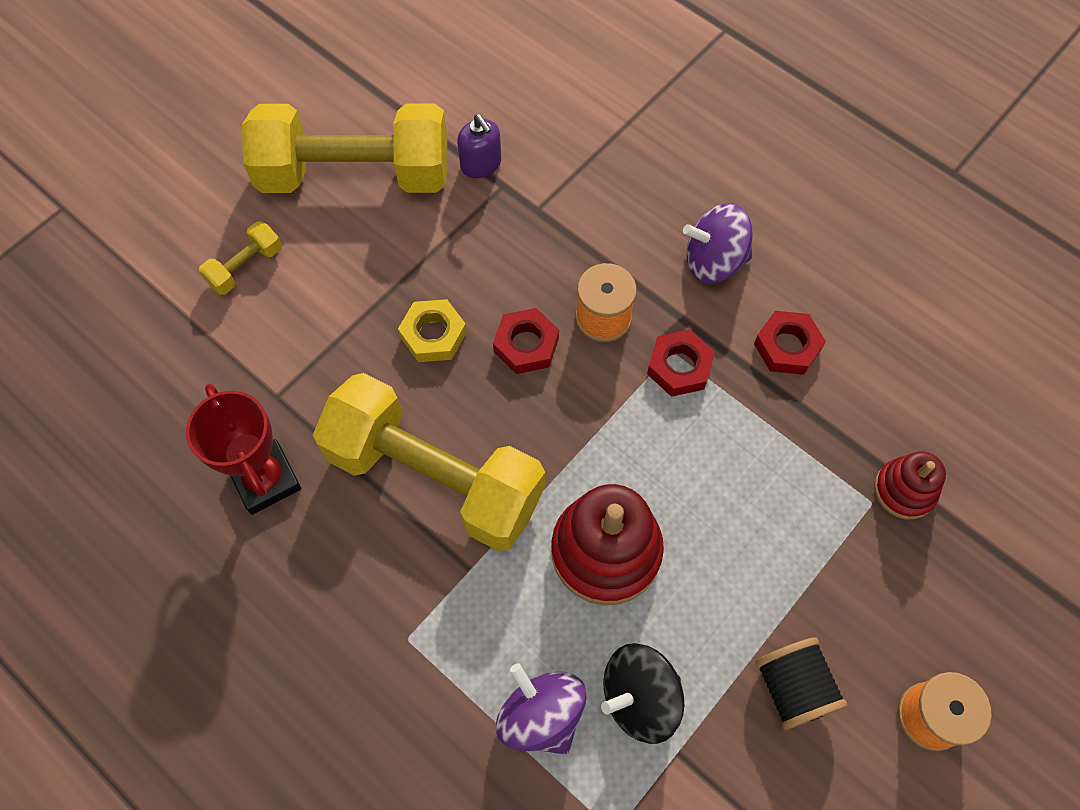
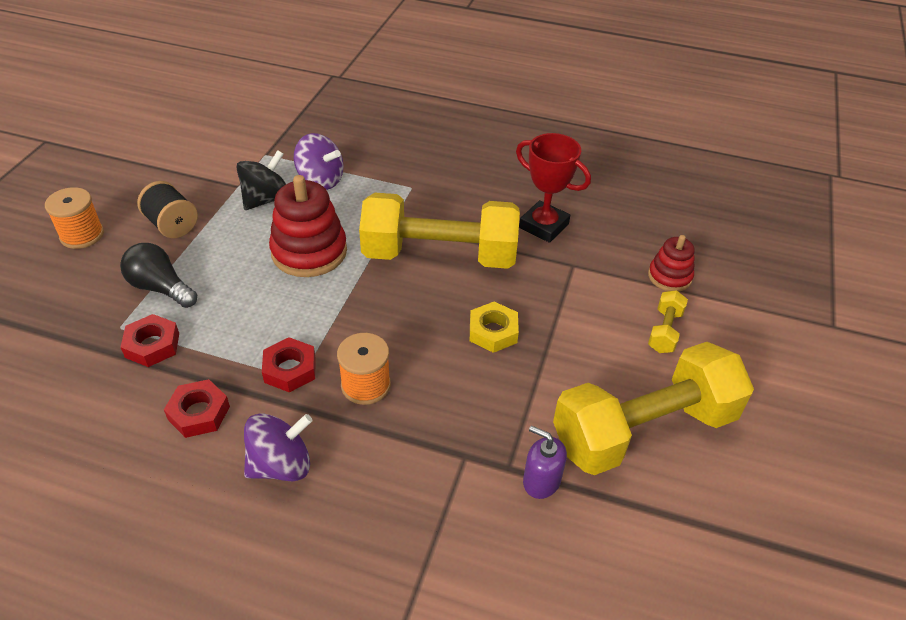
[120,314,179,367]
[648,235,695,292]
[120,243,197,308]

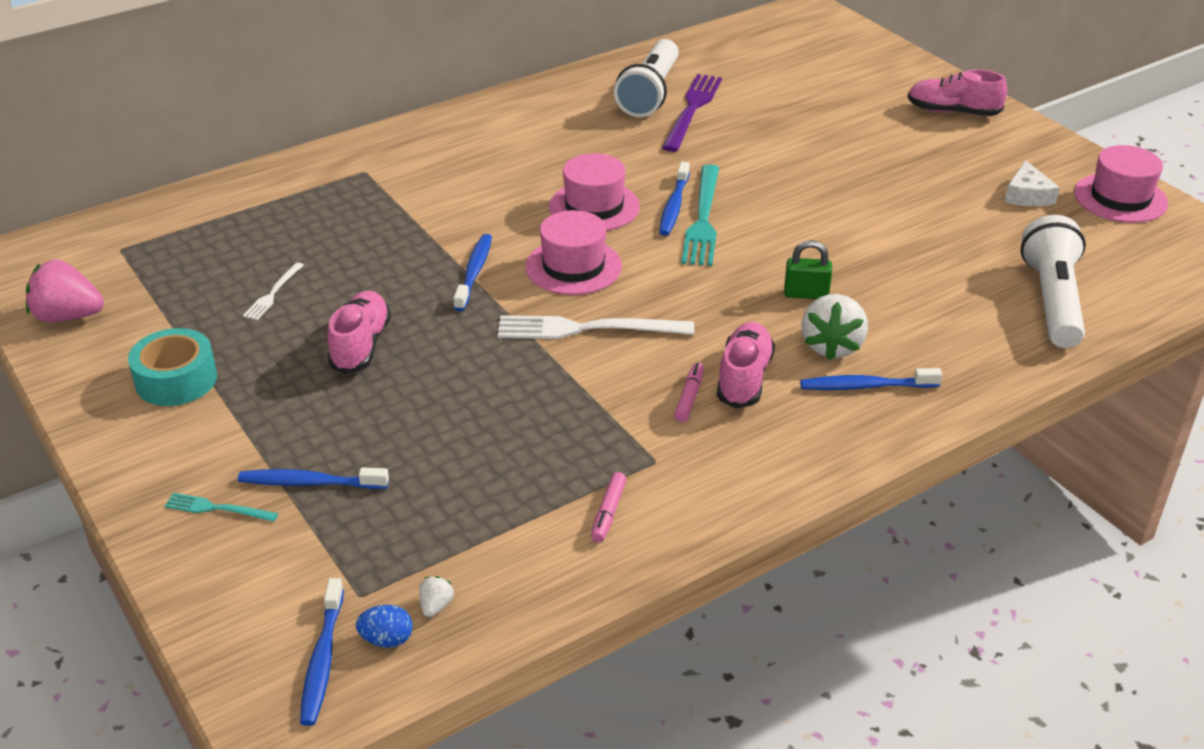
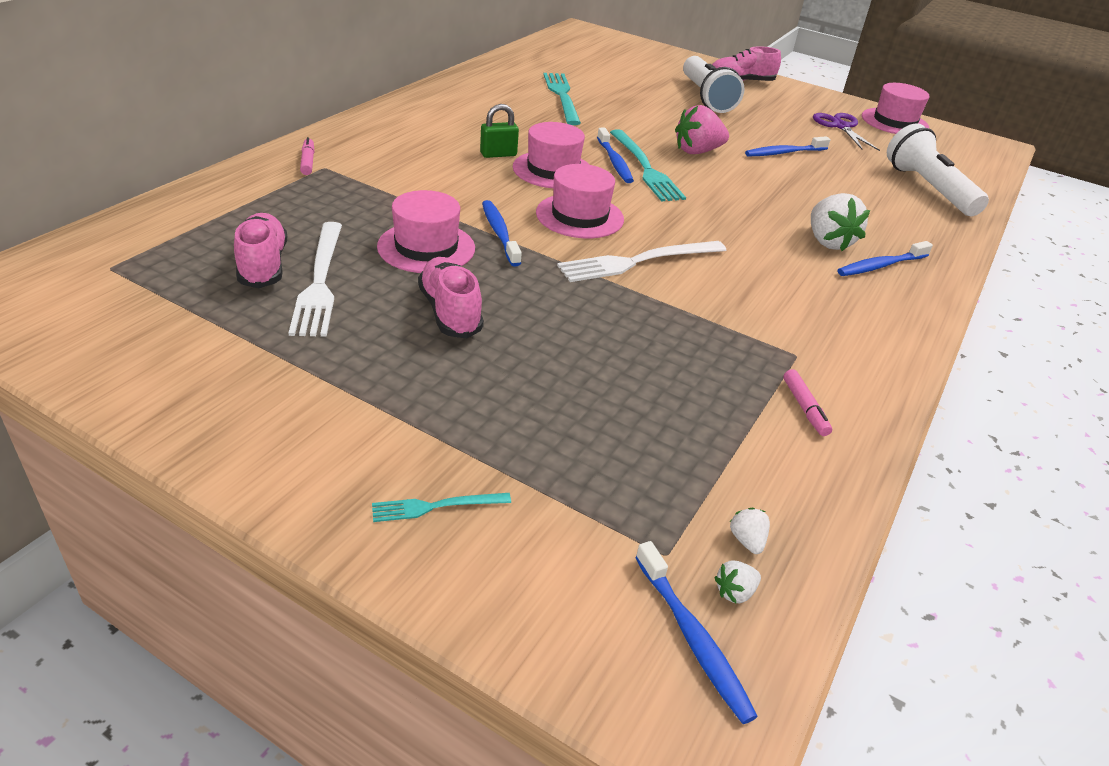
[675,105,729,154]
[128,328,217,406] (first image)
[745,136,830,156]
[288,222,342,337]
[714,561,761,603]
[683,56,745,113]
[543,73,581,125]
[300,137,315,175]
[234,213,287,288]
[480,104,519,158]
[813,113,880,151]
[377,190,475,273]

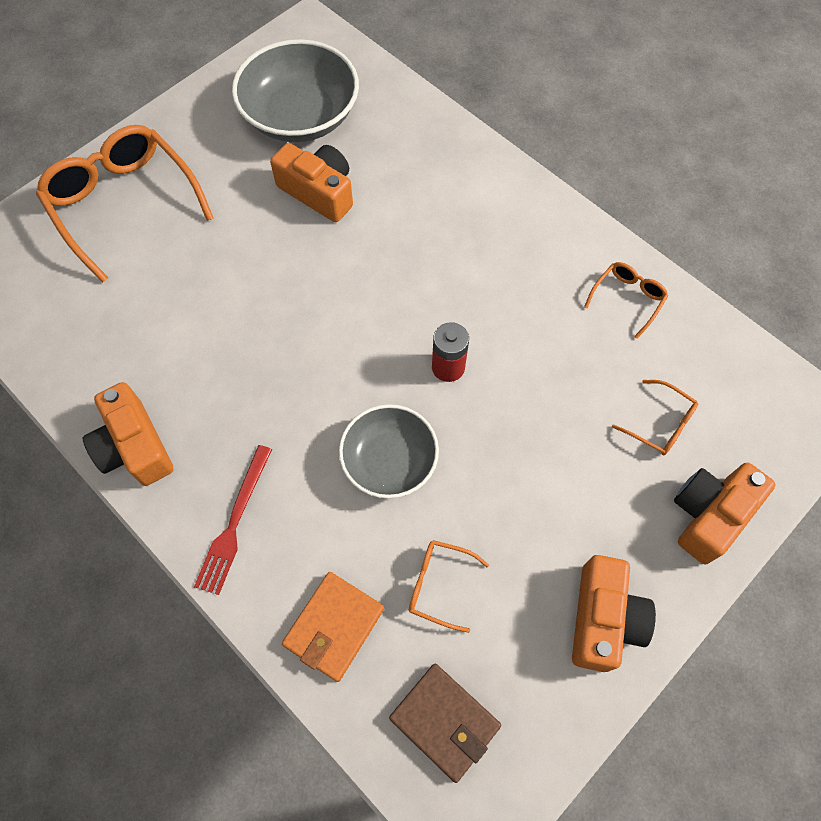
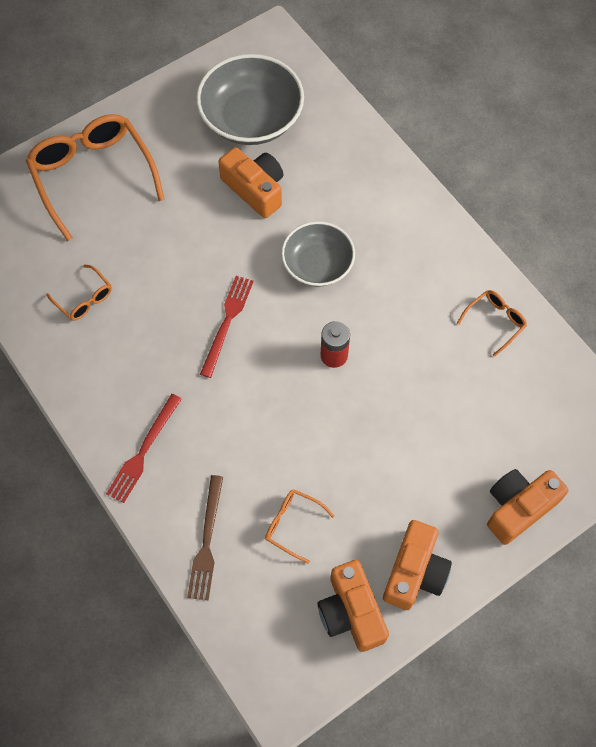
[317,560,389,652]
[187,475,223,600]
[281,221,355,287]
[389,664,501,783] (first image)
[46,264,112,321]
[200,276,254,378]

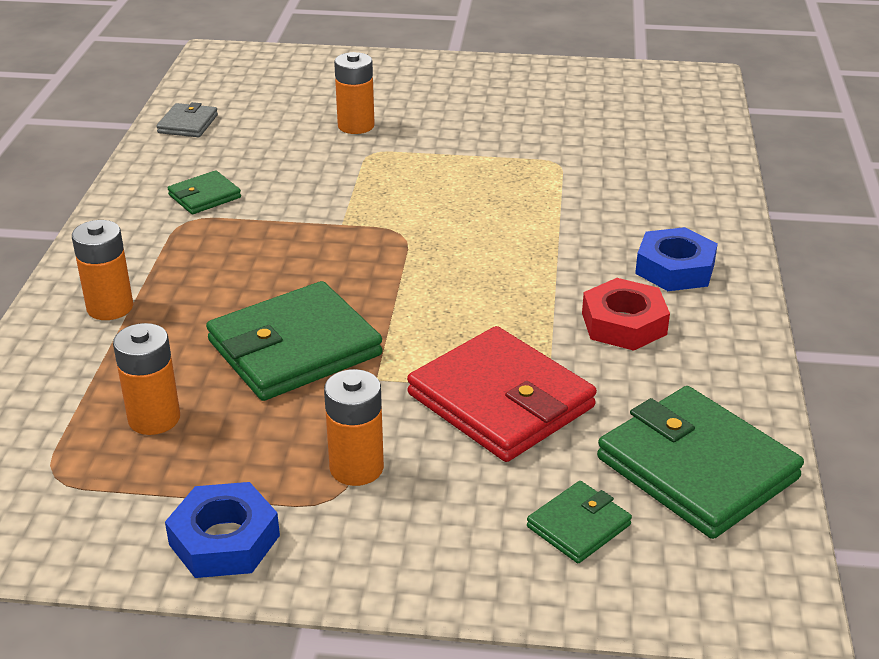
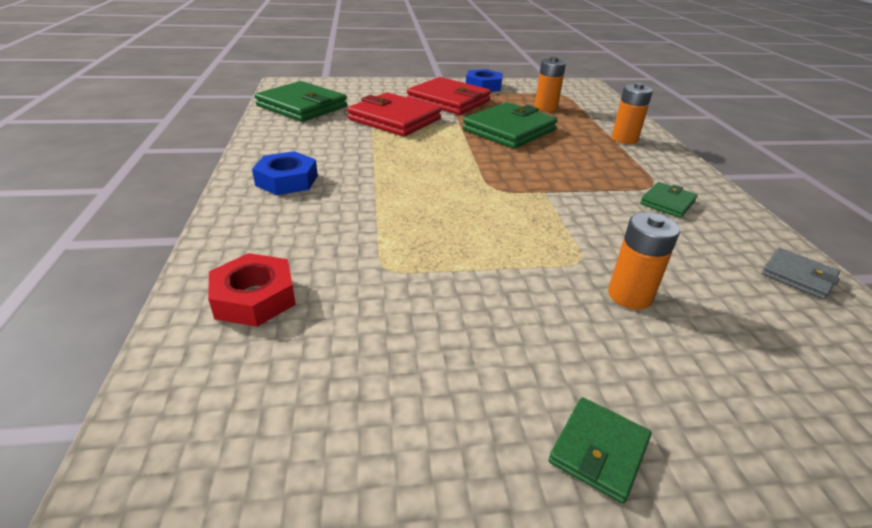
[761,248,840,300]
[407,77,491,115]
[549,397,652,504]
[208,253,296,327]

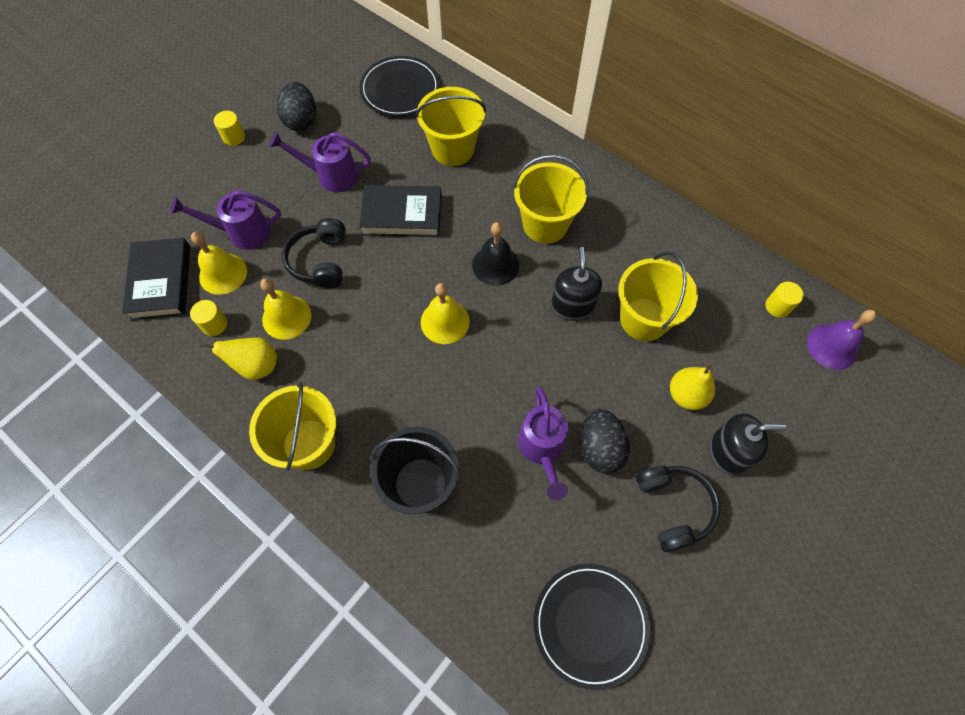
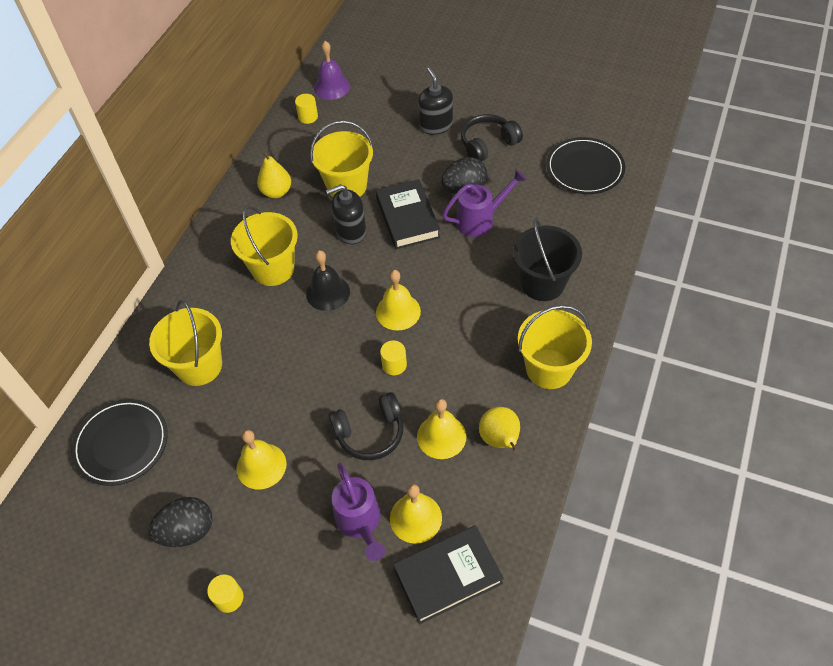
[380,341,407,375]
[236,430,287,489]
[376,179,440,249]
[257,151,291,198]

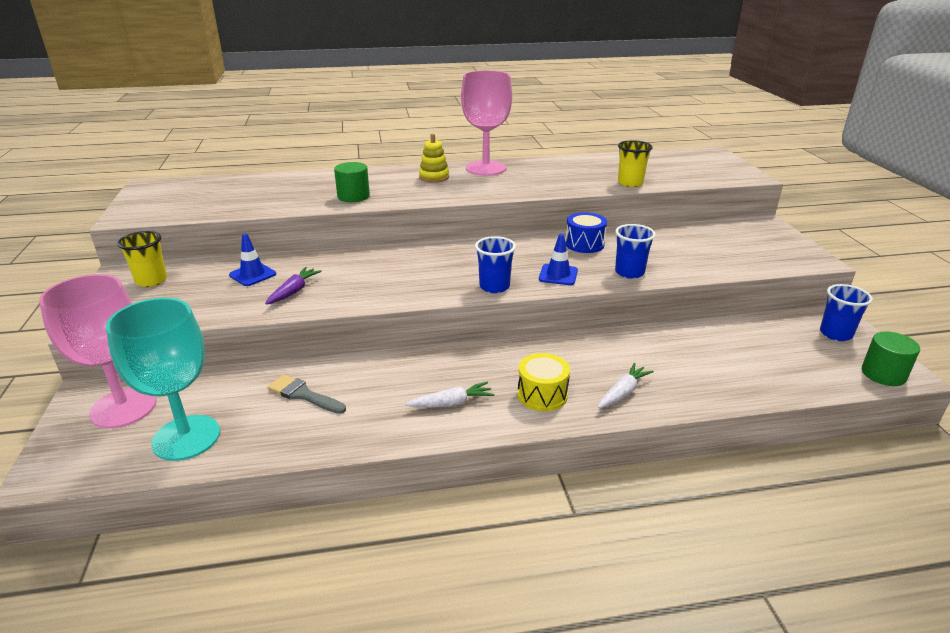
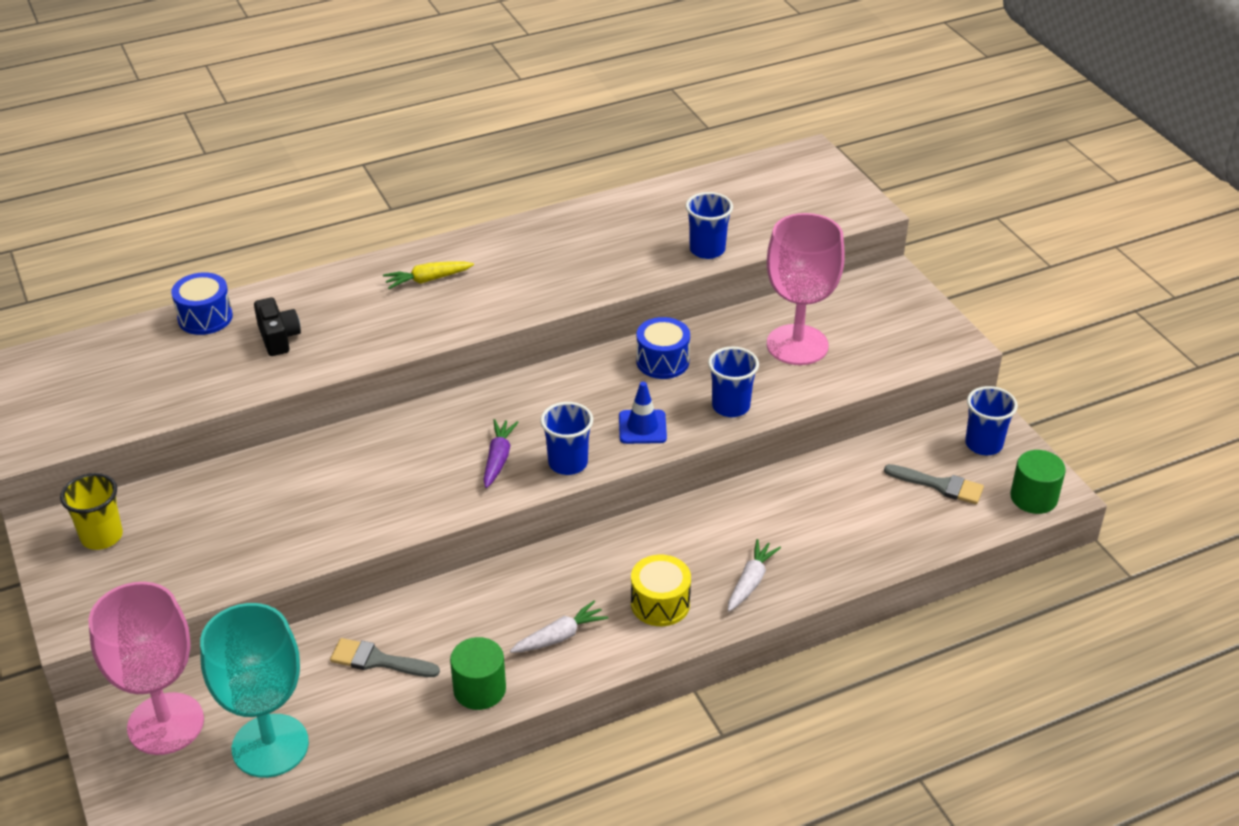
[229,234,276,286] (first image)
[483,419,519,488]
[450,637,506,710]
[383,262,474,289]
[767,213,845,365]
[686,192,733,259]
[171,272,233,335]
[254,297,301,356]
[884,464,984,504]

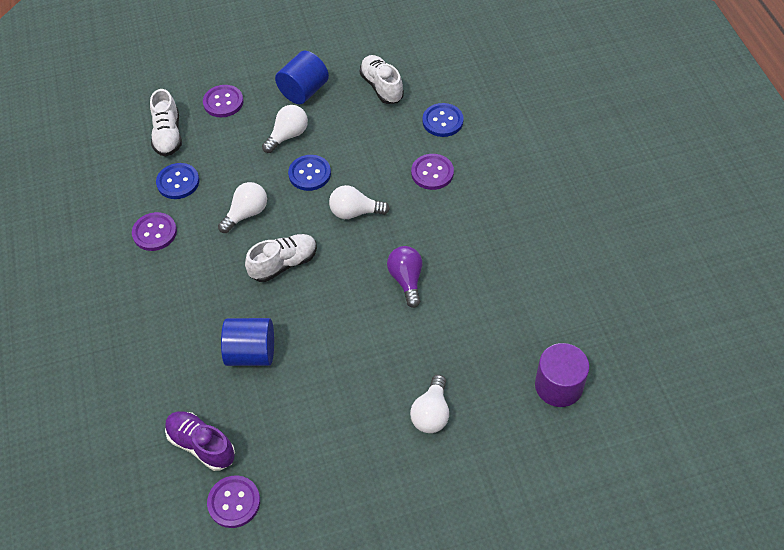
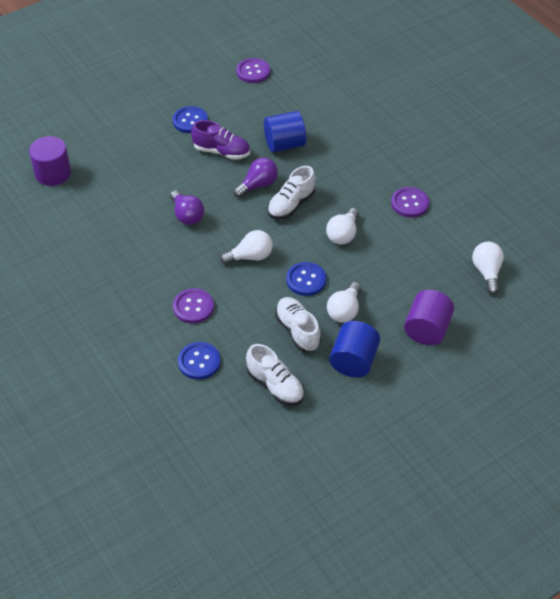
[275,297,321,352]
[172,106,208,133]
[191,120,250,160]
[404,290,454,345]
[472,242,504,294]
[234,158,278,198]

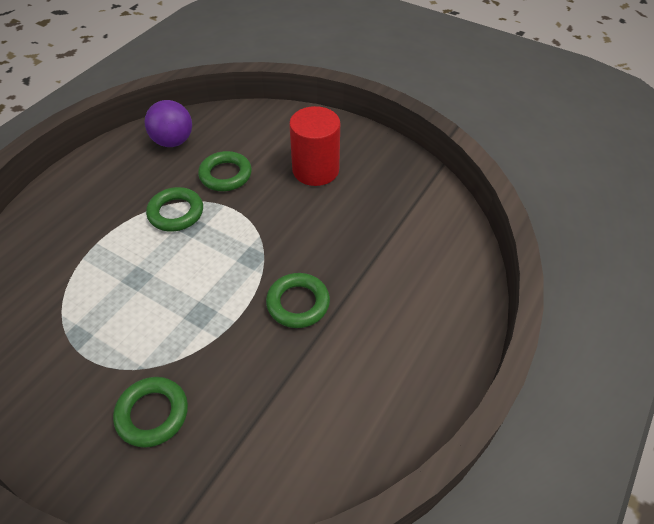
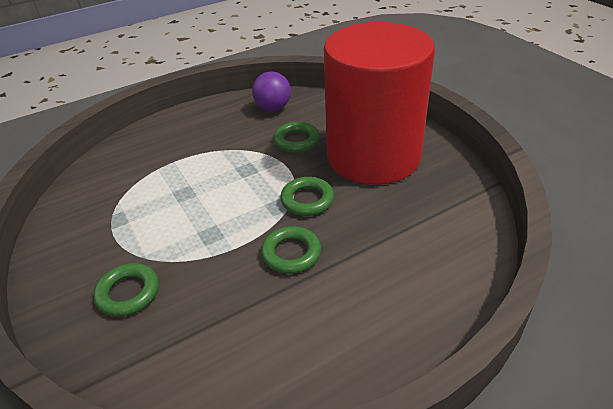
[280,177,334,216]
[324,22,435,185]

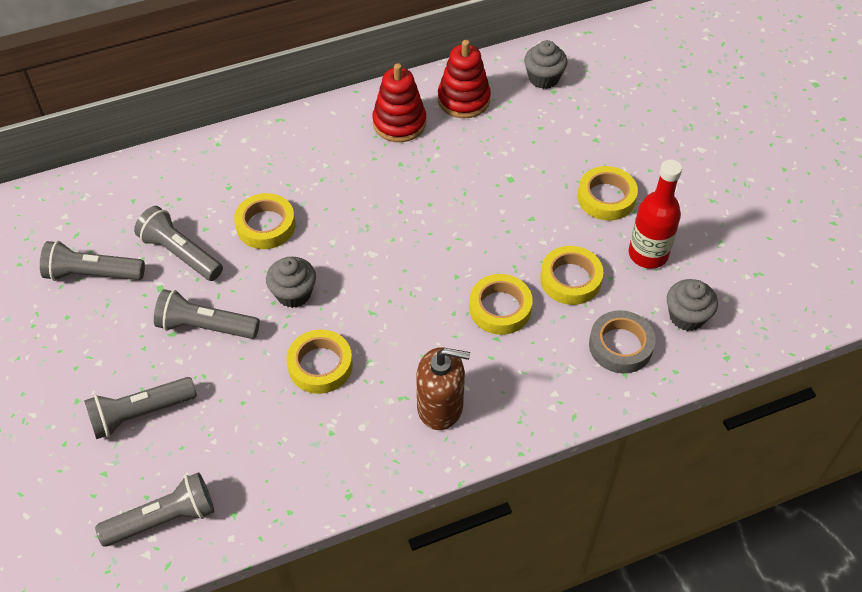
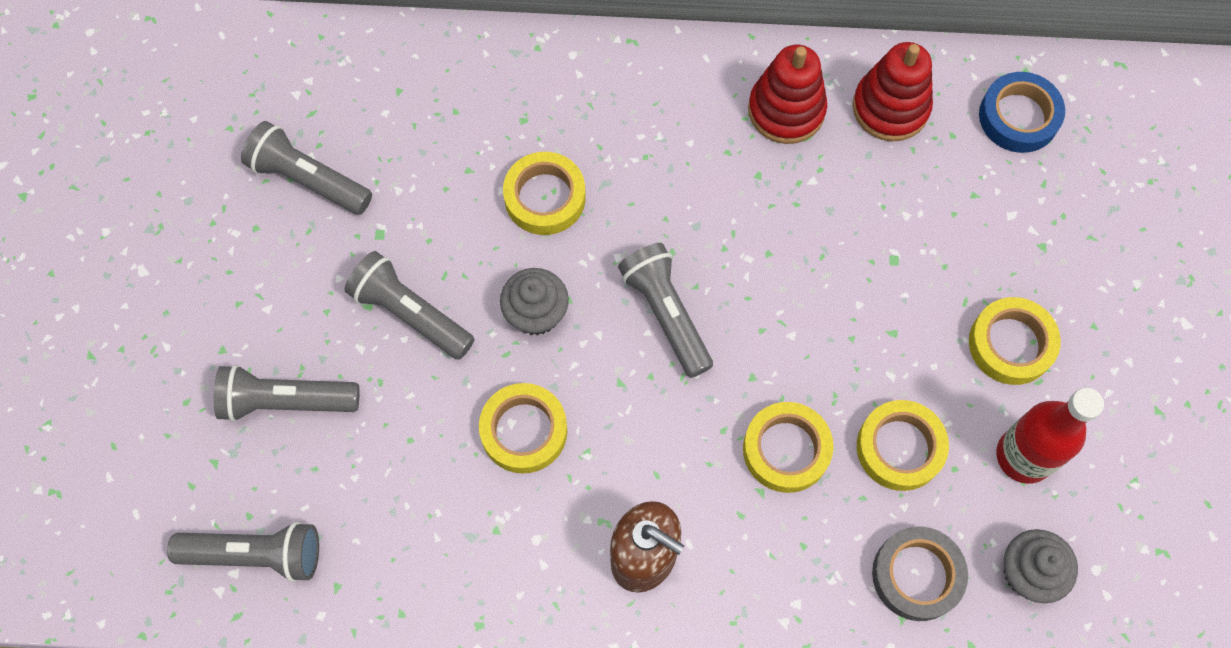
[618,243,713,378]
[979,72,1065,153]

